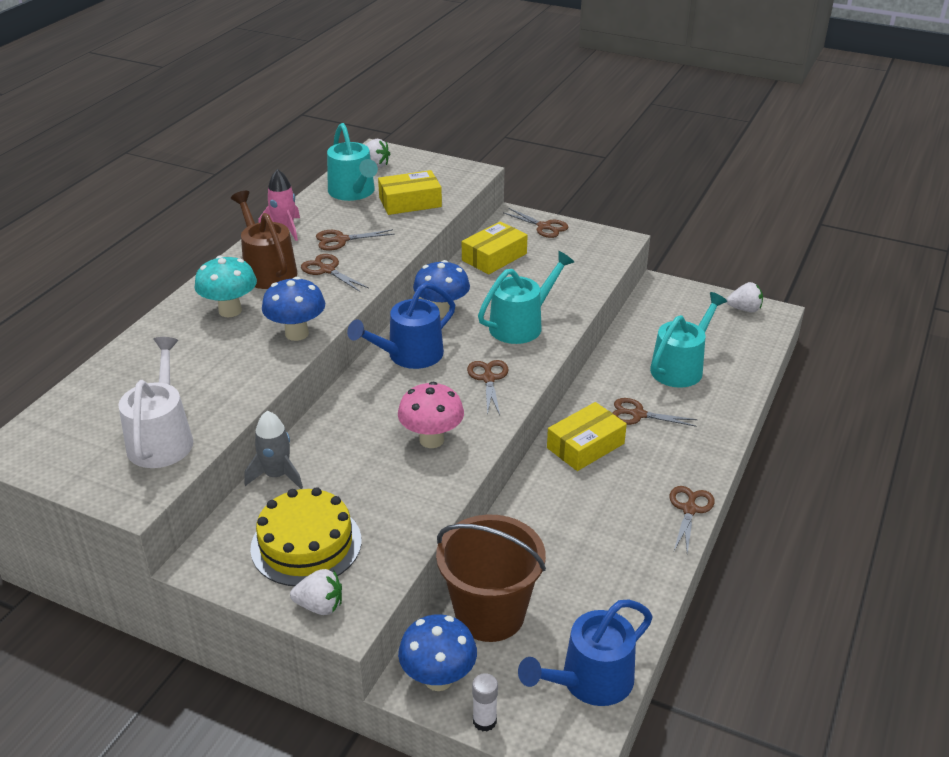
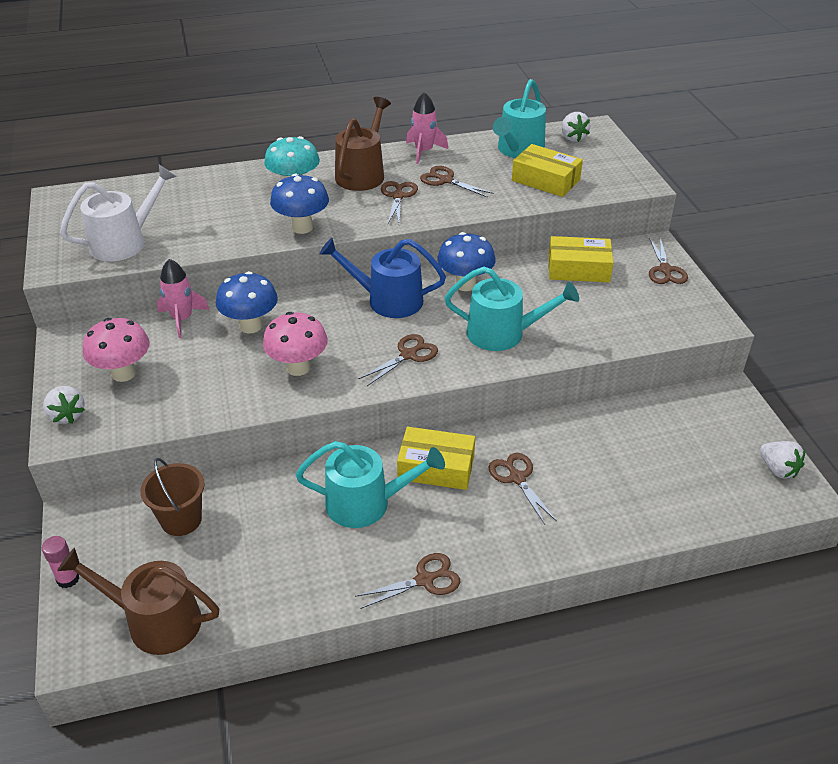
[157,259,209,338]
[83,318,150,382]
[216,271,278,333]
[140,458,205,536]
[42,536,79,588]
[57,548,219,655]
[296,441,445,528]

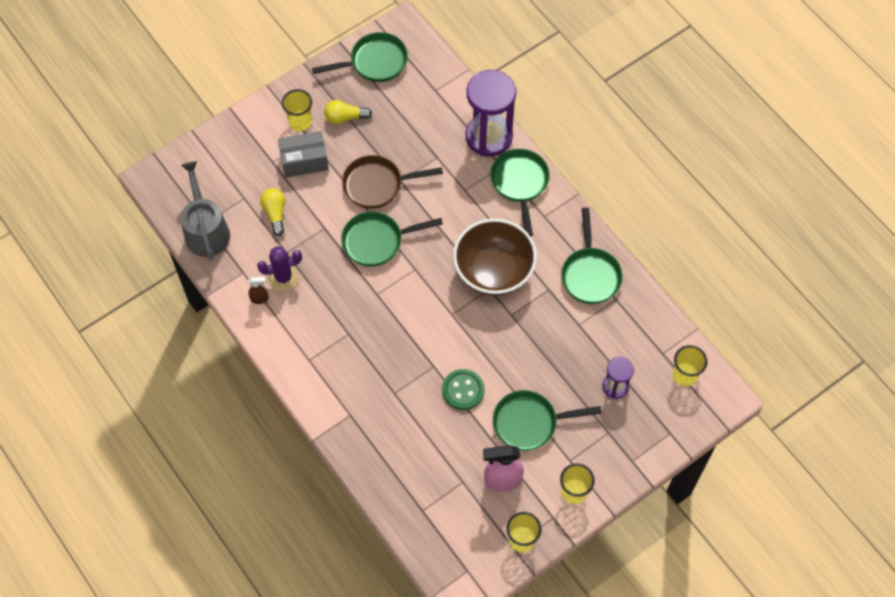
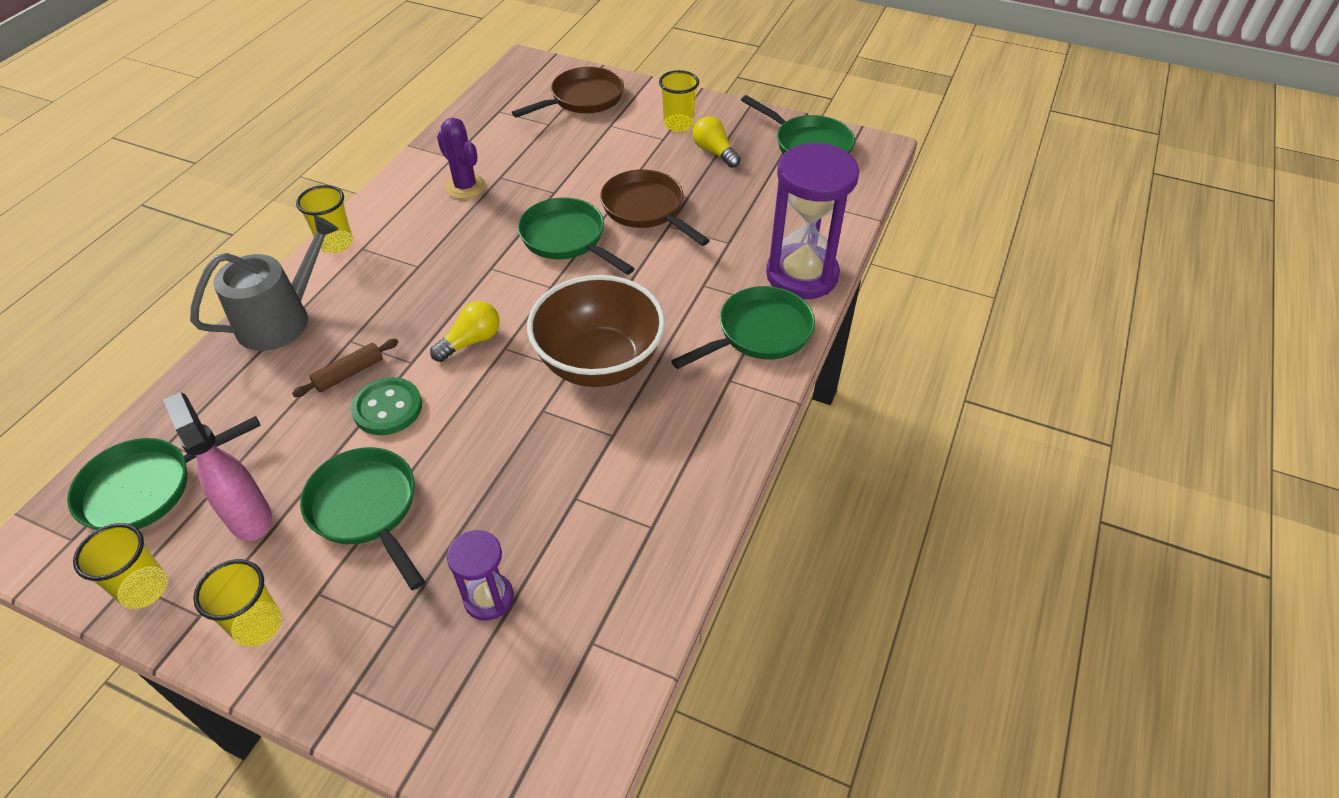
[190,216,339,351]
[248,277,269,304] (first image)
[430,301,500,362]
[278,131,329,178] (first image)
[67,416,261,530]
[296,185,353,253]
[292,339,398,397]
[512,67,624,118]

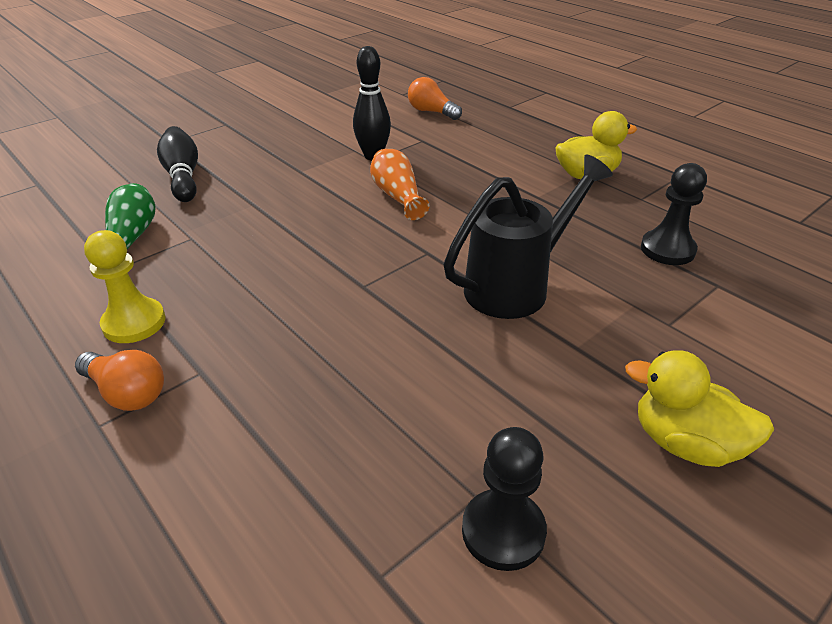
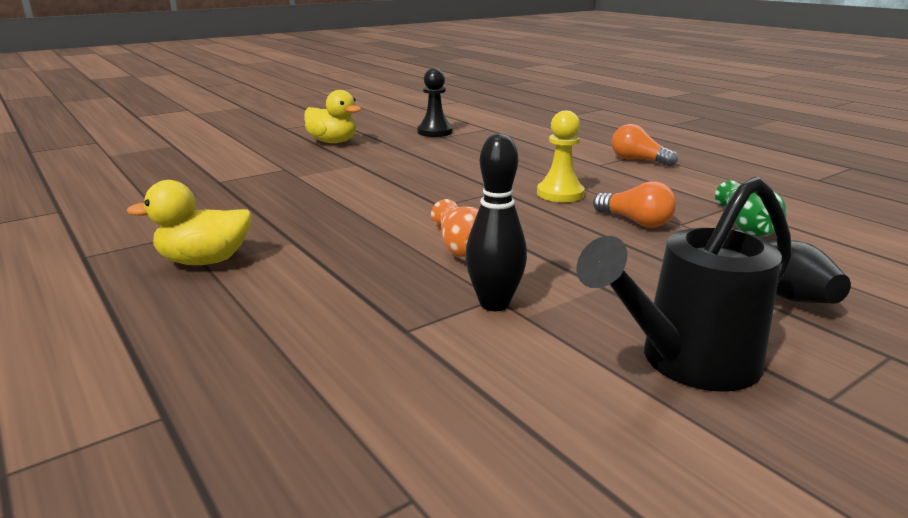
[537,110,585,202]
[593,181,676,228]
[576,176,792,391]
[641,163,707,265] (first image)

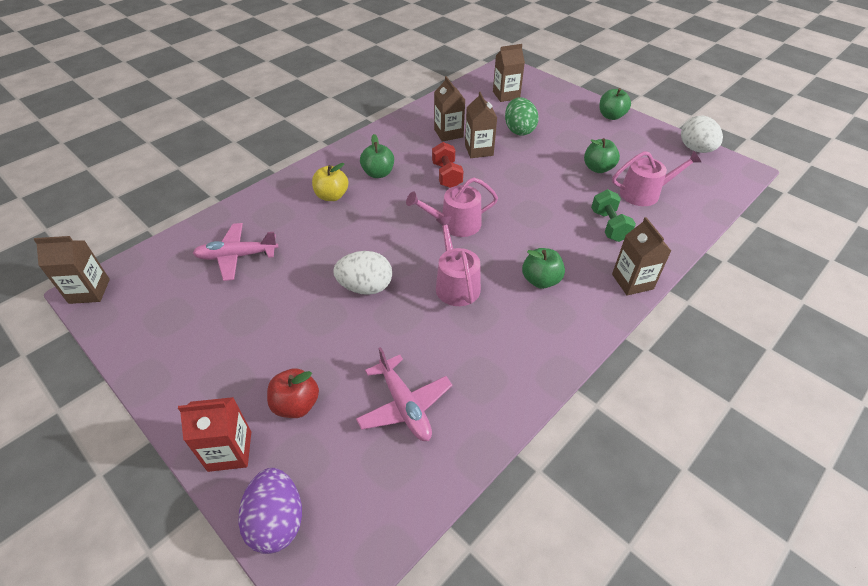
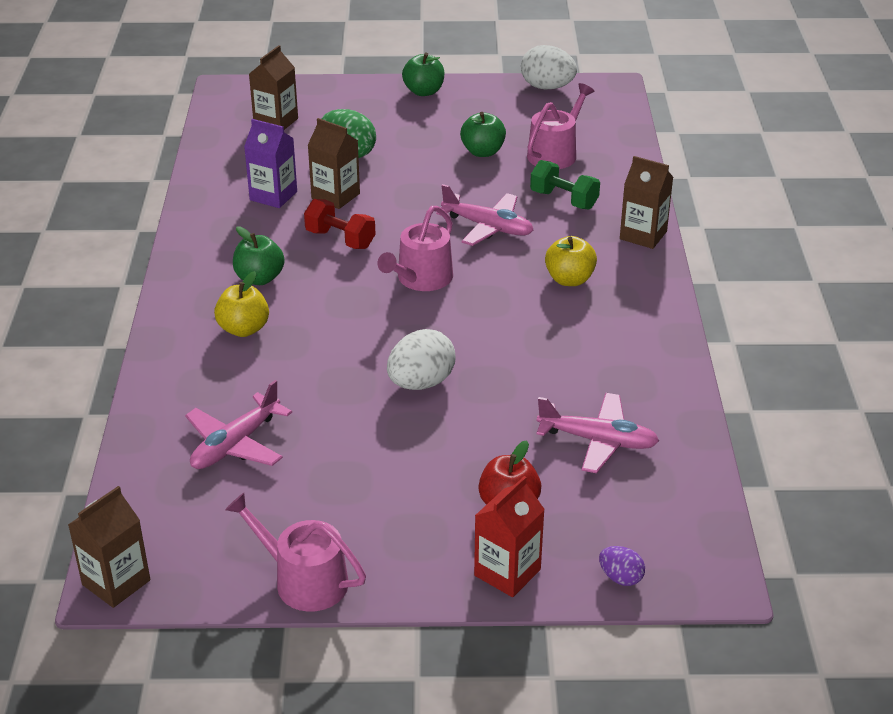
[599,546,645,586]
[244,119,297,208]
[225,493,366,612]
[545,236,597,286]
[436,184,533,246]

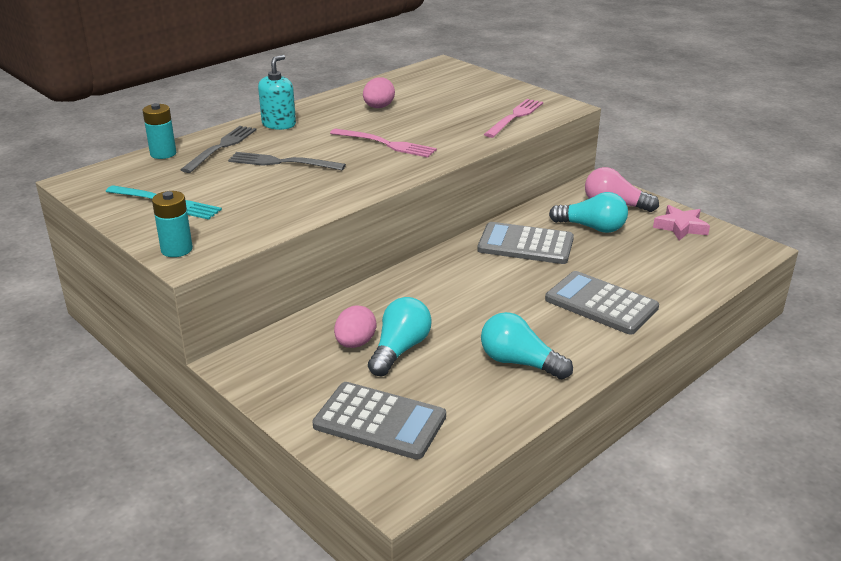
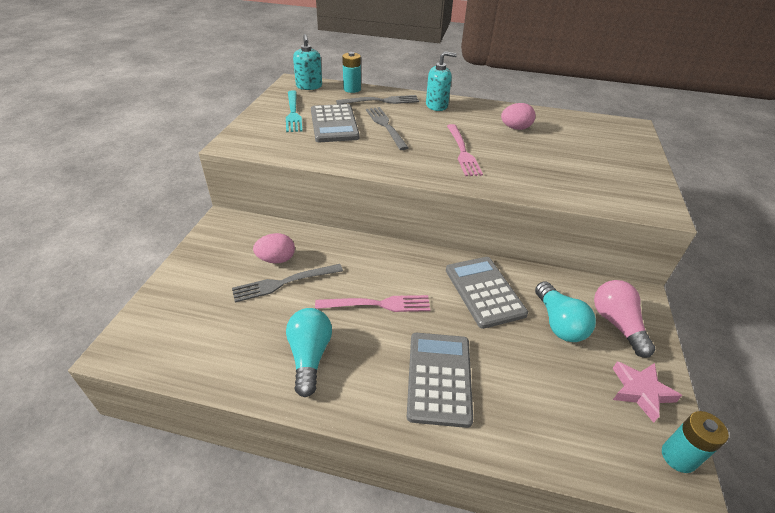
[662,411,729,473]
[311,104,360,142]
[232,264,343,303]
[315,295,430,312]
[293,34,322,90]

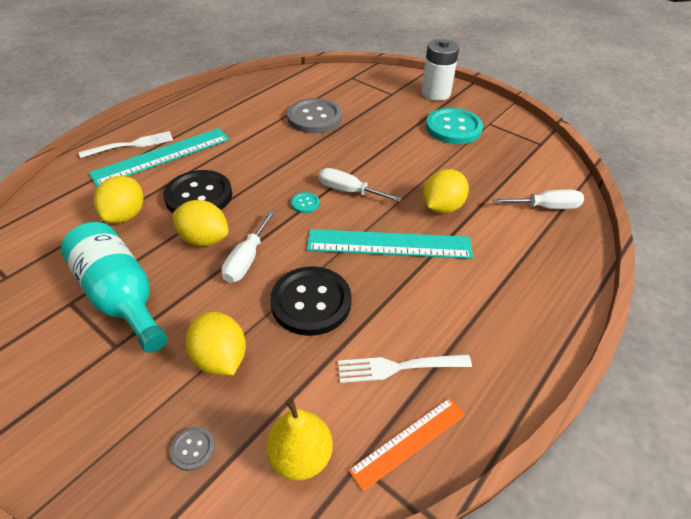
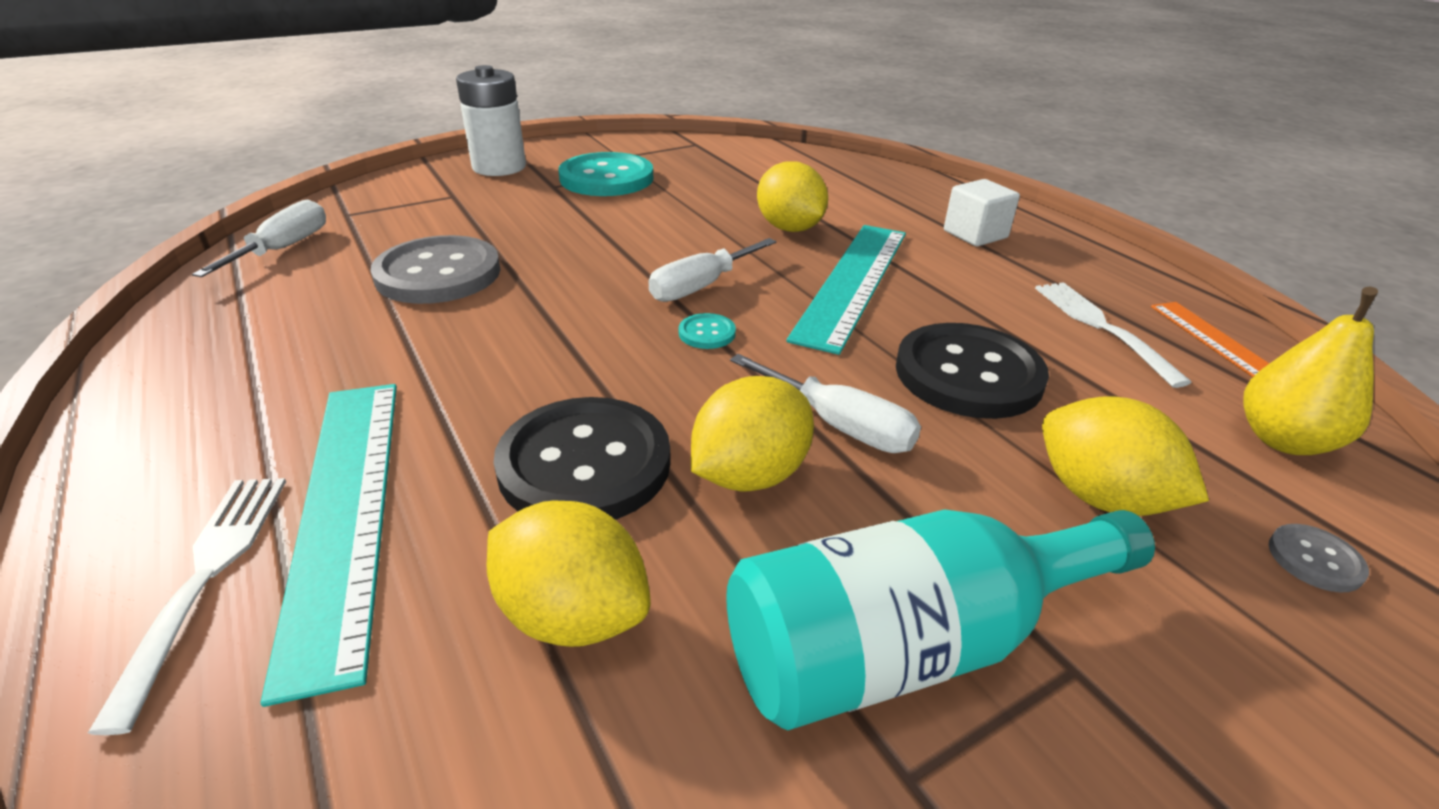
[1042,397,1209,516]
[1035,282,1192,388]
[192,200,326,277]
[944,179,1020,246]

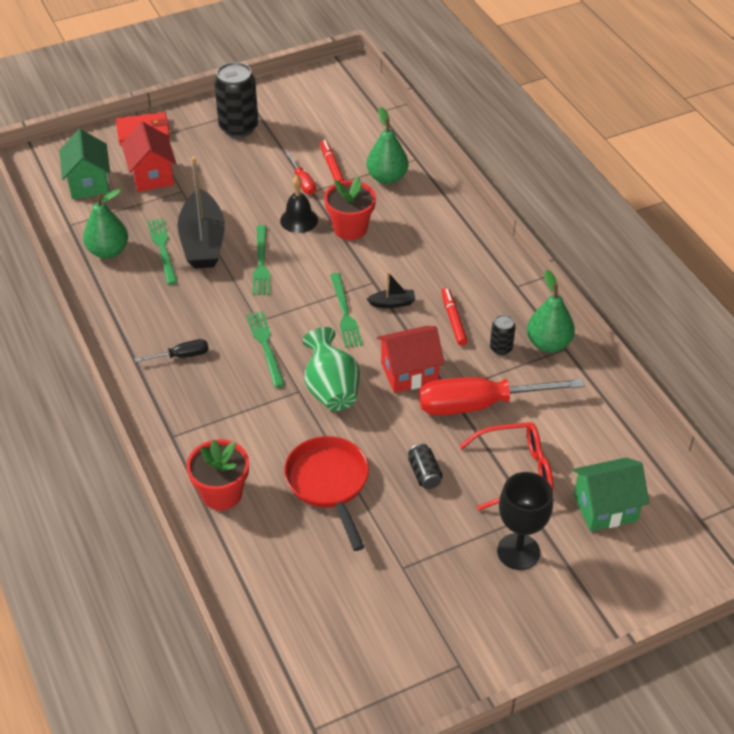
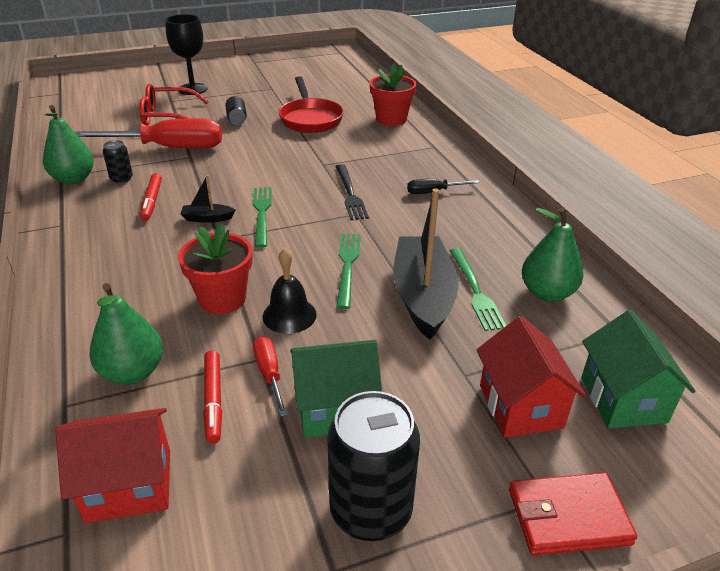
[335,164,369,220]
[302,327,360,411] (first image)
[55,408,170,523]
[290,340,382,438]

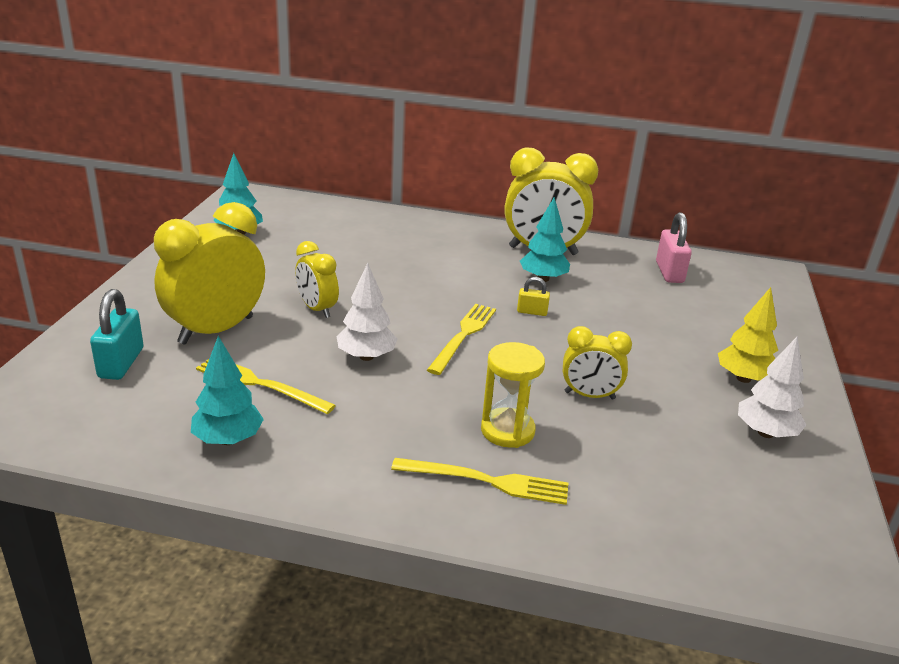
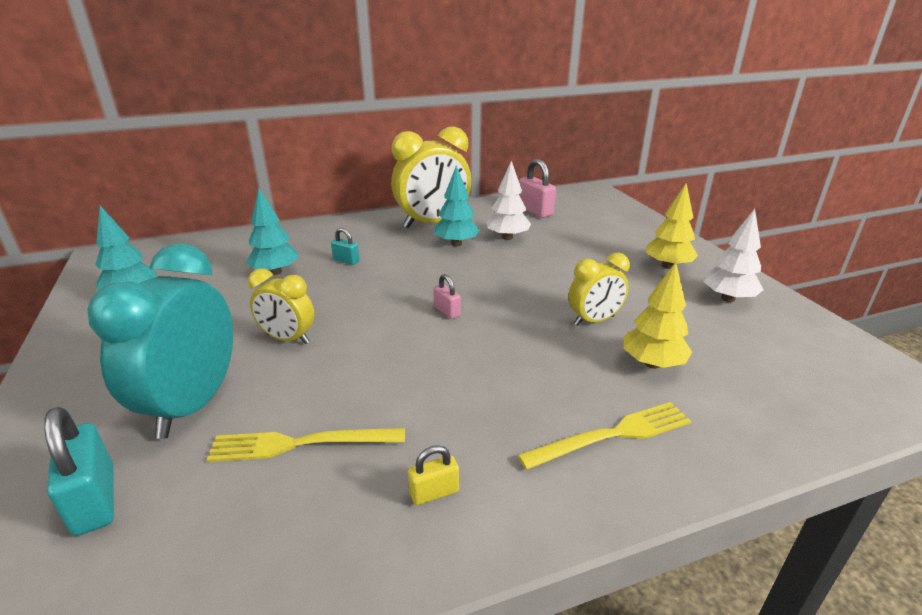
[87,244,233,439]
[246,188,299,275]
[486,161,531,240]
[433,274,461,319]
[481,342,545,448] (first image)
[408,445,459,505]
[331,228,360,265]
[623,262,692,369]

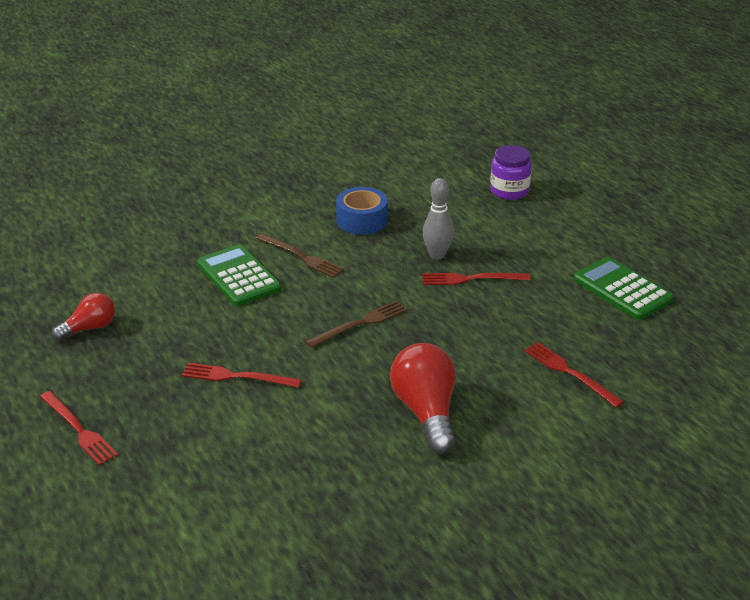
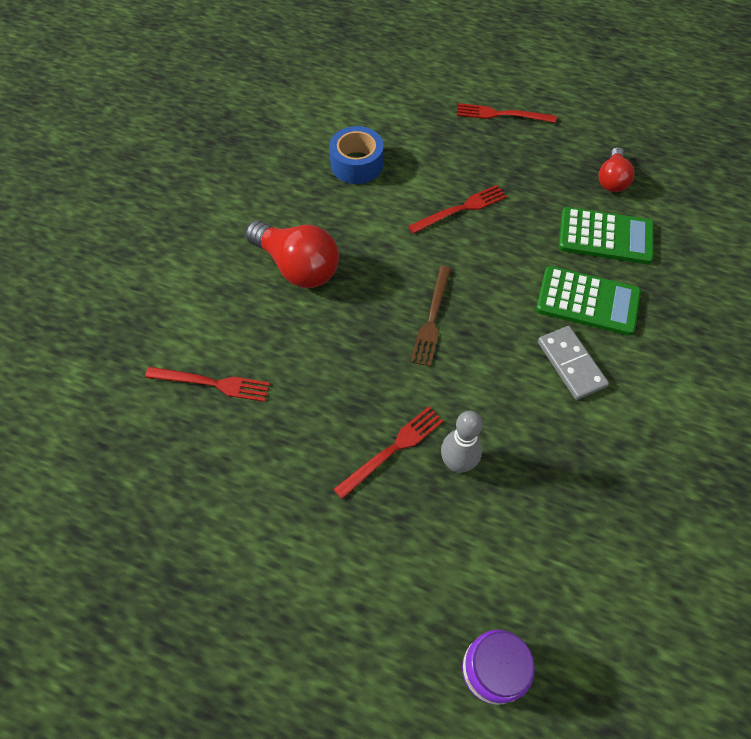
[538,326,609,400]
[329,126,384,184]
[558,207,654,264]

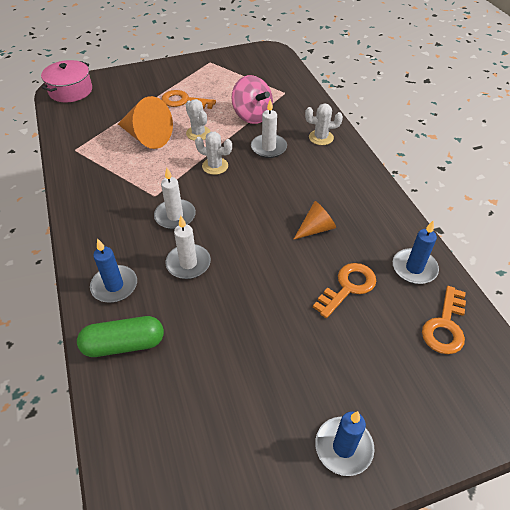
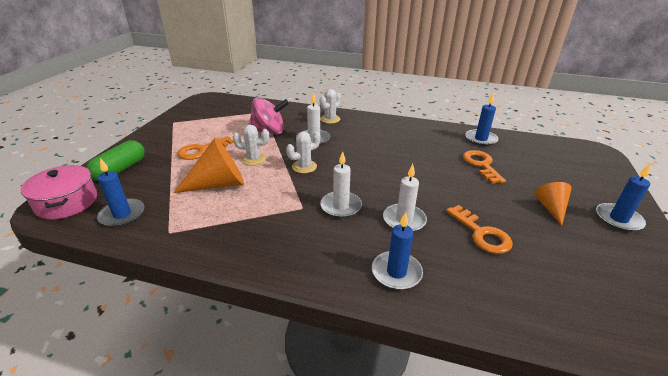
[86,140,145,181]
[534,182,572,226]
[446,205,513,254]
[97,158,145,227]

